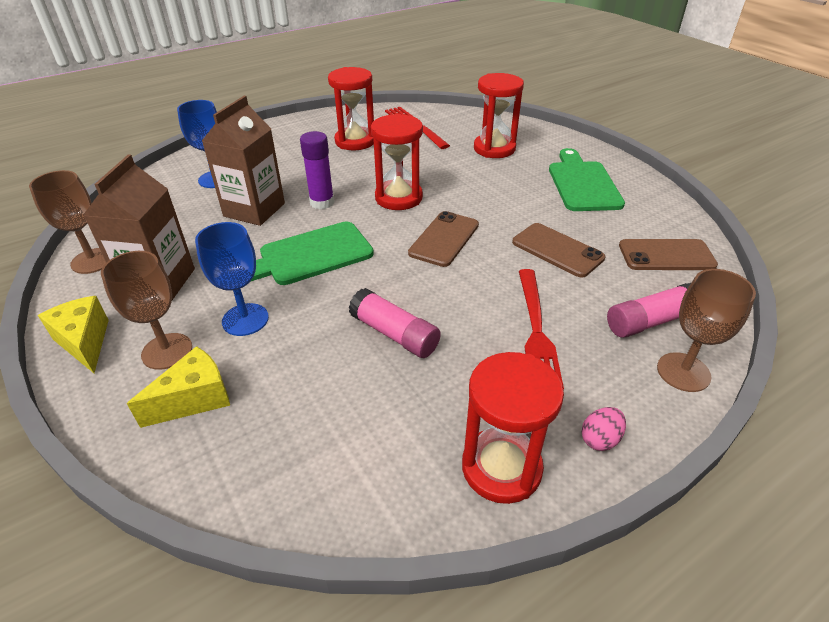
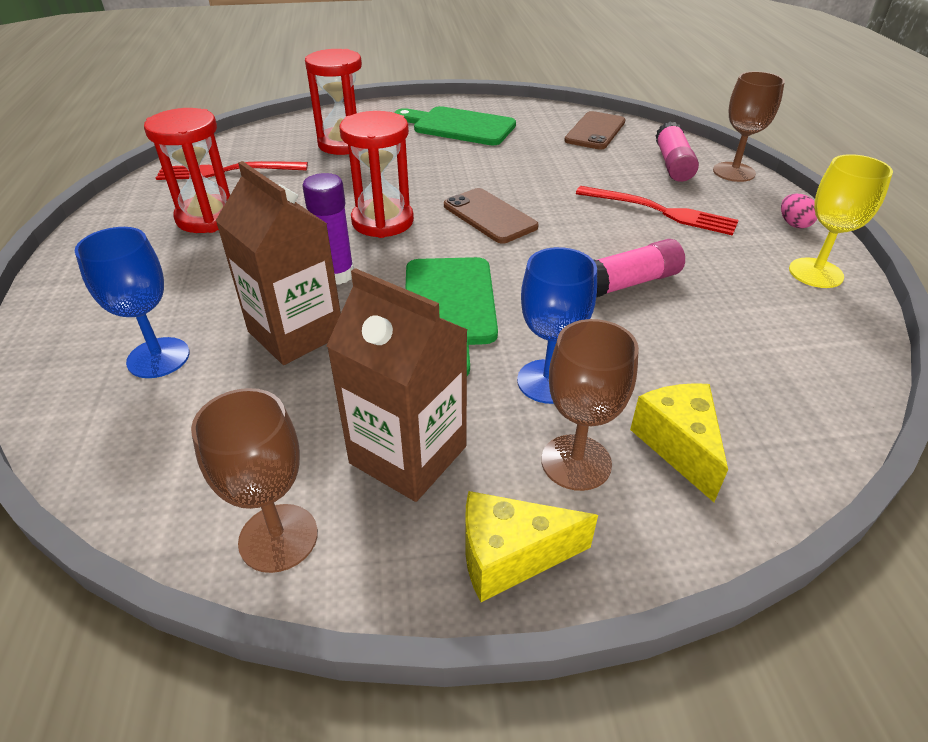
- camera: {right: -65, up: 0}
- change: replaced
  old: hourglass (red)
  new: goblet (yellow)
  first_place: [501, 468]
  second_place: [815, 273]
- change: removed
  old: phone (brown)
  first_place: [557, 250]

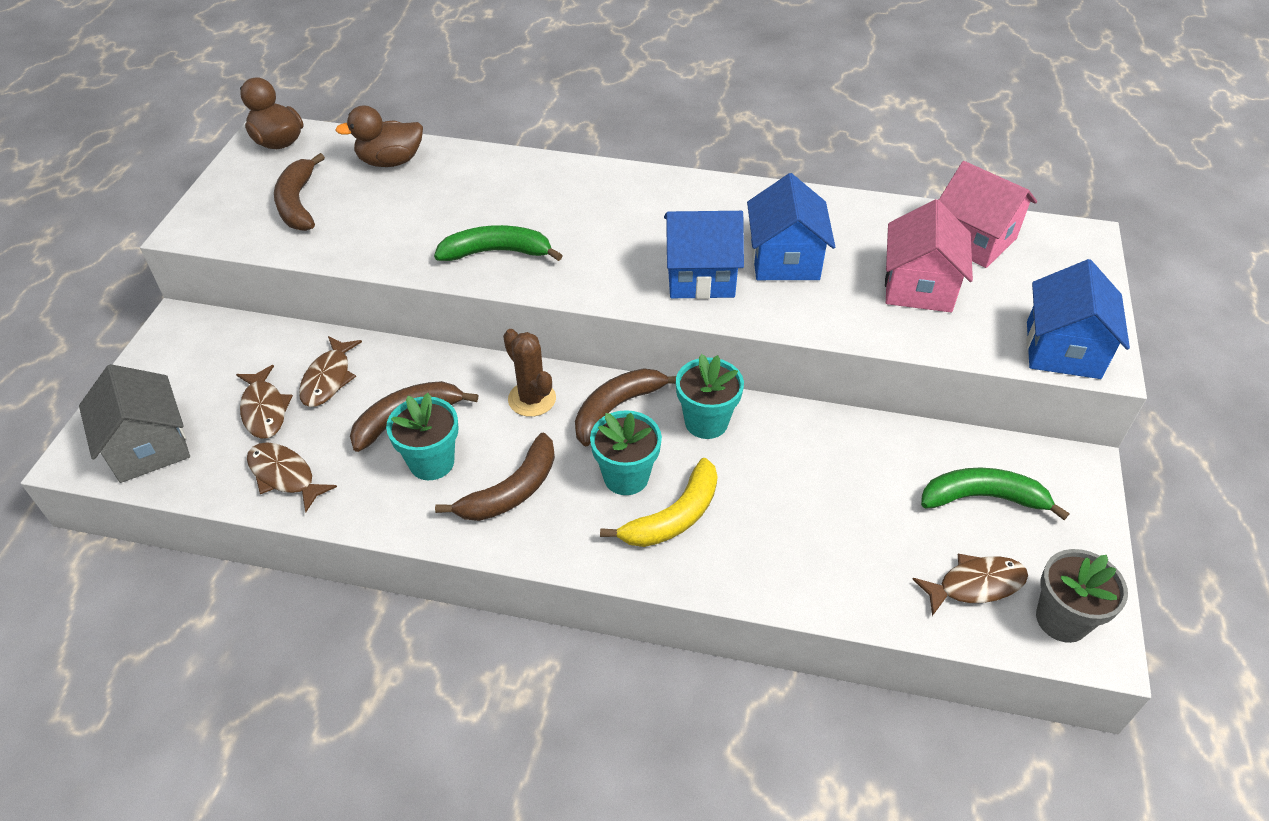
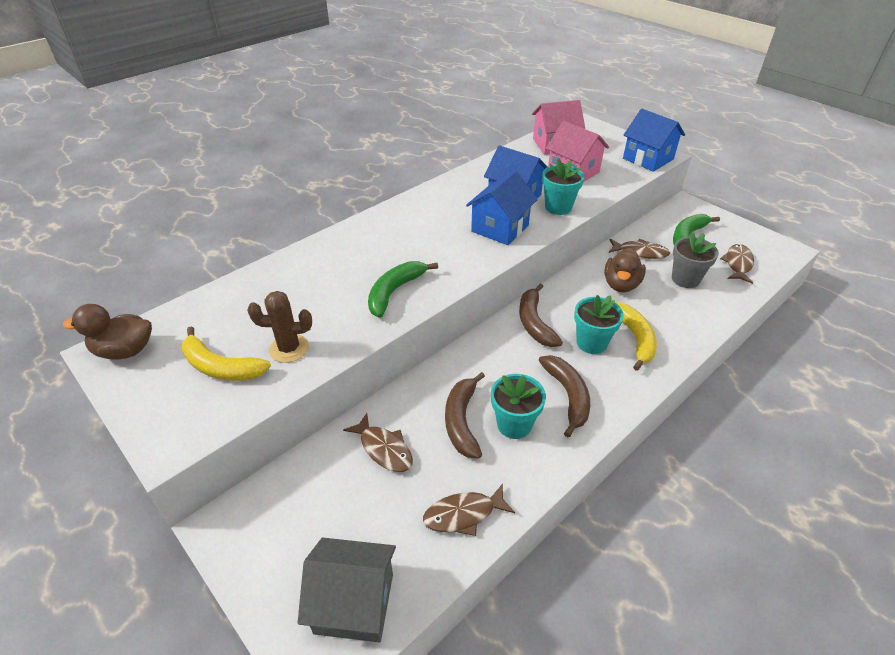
- camera: {right: -55, up: -5}
- change: moved
  old: fish (brown)
  first_place: [264, 410]
  second_place: [640, 252]
- change: recoloured
  old: banana (brown)
  new: banana (yellow)
  first_place: [298, 203]
  second_place: [221, 367]
- change: moved
  old: duck (brown)
  first_place: [390, 161]
  second_place: [621, 285]
- change: moved
  old: cactus (brown)
  first_place: [532, 399]
  second_place: [289, 348]
- change: moved
  old: flower pot (turquoise)
  first_place: [706, 422]
  second_place: [558, 207]
- change: moved
  old: flower pot (grey)
  first_place: [1062, 619]
  second_place: [685, 279]

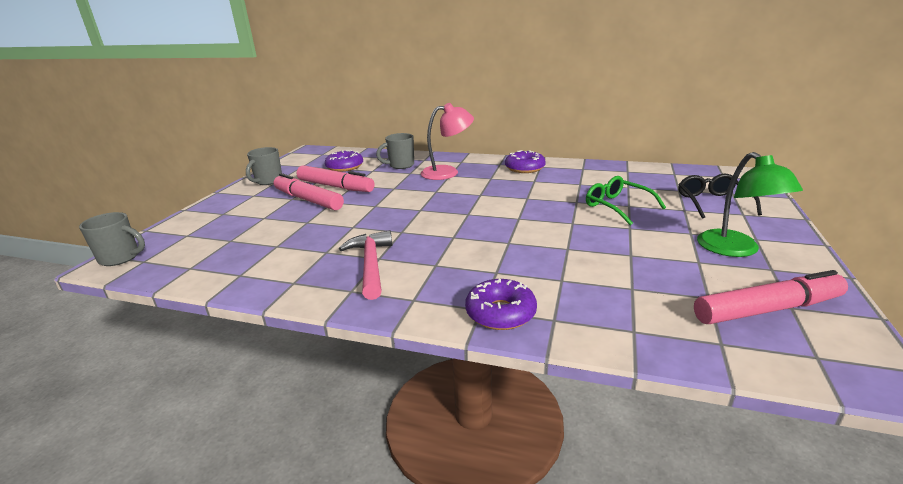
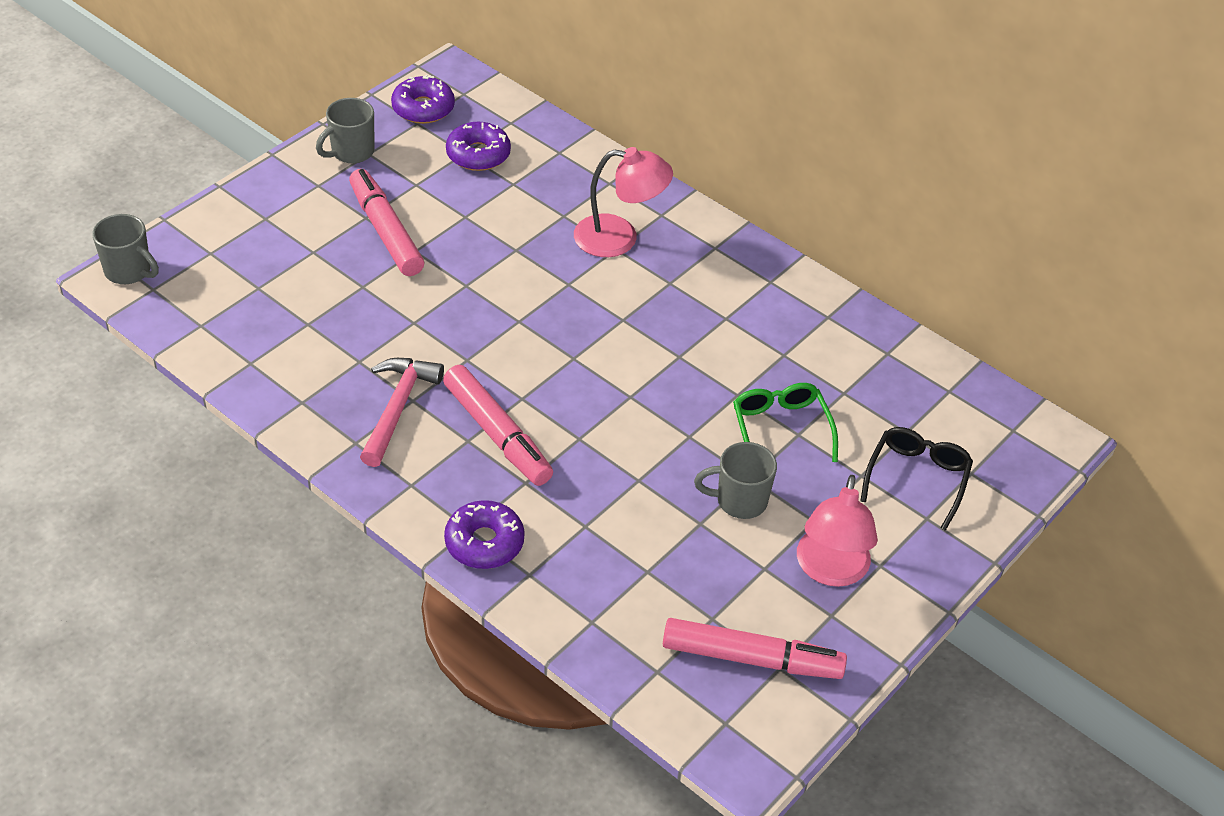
- camera: {right: 20, up: 20}
- change: moved
  old: marker (pink)
  first_place: [335, 186]
  second_place: [497, 434]
- change: moved
  old: mug (grey)
  first_place: [400, 165]
  second_place: [739, 501]
- change: moved
  old: donut (purple)
  first_place: [524, 168]
  second_place: [423, 108]
- change: recoloured
  old: lamp (green)
  new: lamp (pink)
  first_place: [735, 250]
  second_place: [830, 570]

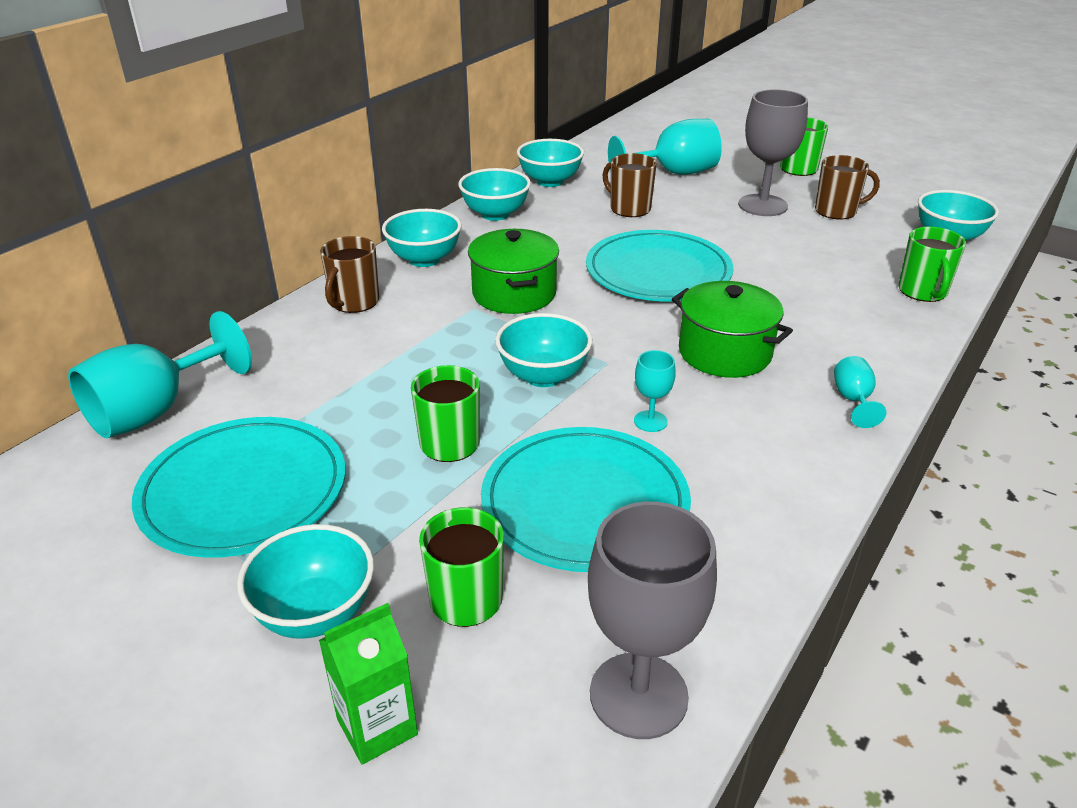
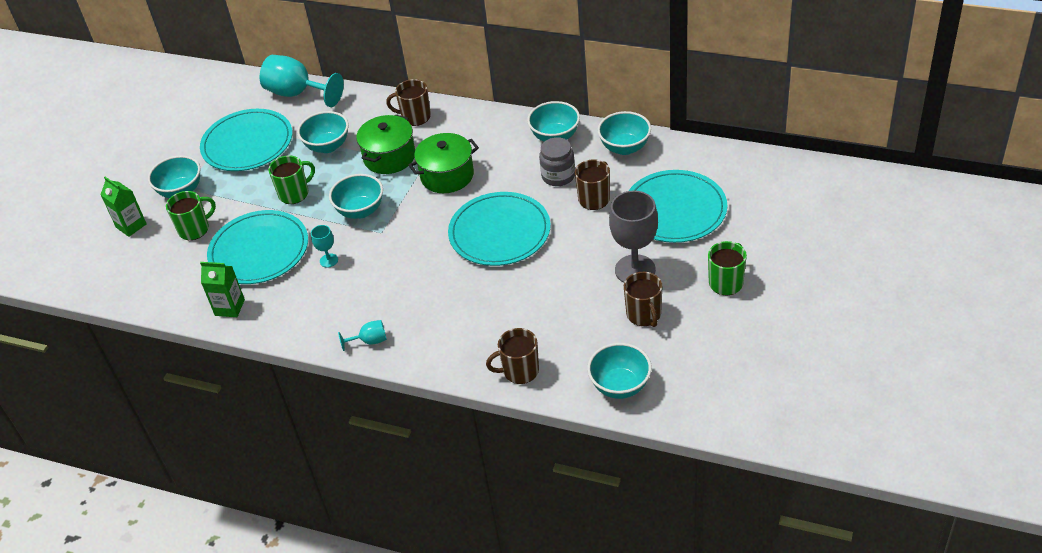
- camera: {right: 80, up: 10}
- change: moved
  old: bowl (turquoise)
  first_place: [424, 259]
  second_place: [327, 146]
- change: removed
  old: goblet (grey)
  first_place: [638, 695]
- change: replaced
  old: goblet (turquoise)
  new: plate (turquoise)
  first_place: [674, 173]
  second_place: [675, 210]
- change: moved
  old: pot (green)
  first_place: [724, 353]
  second_place: [389, 157]
- change: recoloured
  old: mug (green)
  new: mug (brown)
  first_place: [923, 292]
  second_place: [519, 371]
- change: added
  new: carton (green)
  second_place: [229, 307]
- change: added
  new: jar (grey)
  second_place: [558, 176]

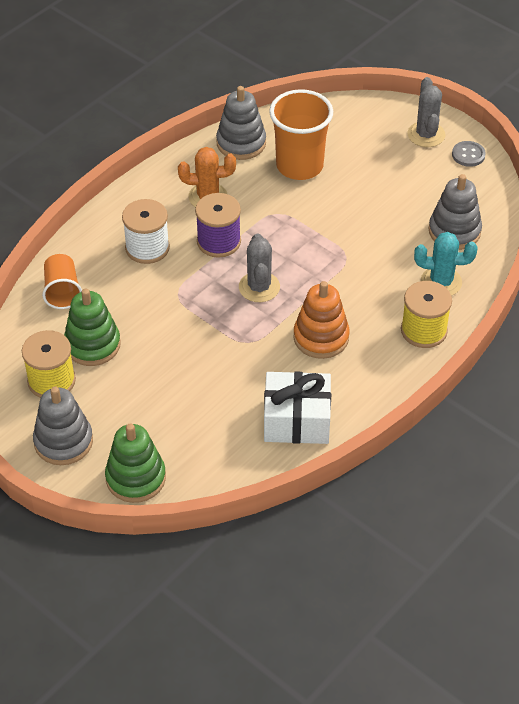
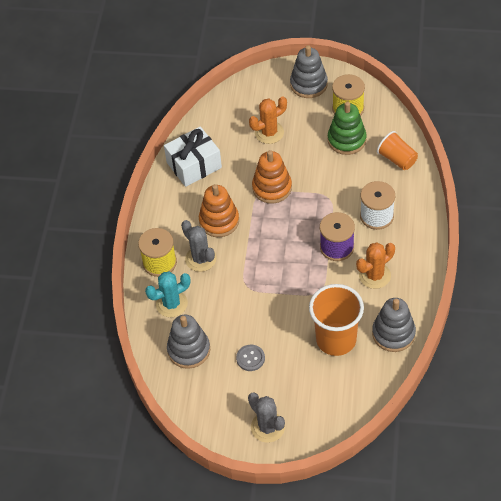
- camera: {right: 150, up: 5}
- change: removed
  old: stacking toy (green)
  first_place: [136, 478]
- change: moved
  old: cactus (grey)
  first_place: [259, 287]
  second_place: [200, 259]
- change: moved
  old: button (grey)
  first_place: [468, 155]
  second_place: [250, 358]
- change: added
  new: cactus (orange)
  second_place: [269, 132]
- change: added
  new: stacking toy (orange)
  second_place: [272, 188]

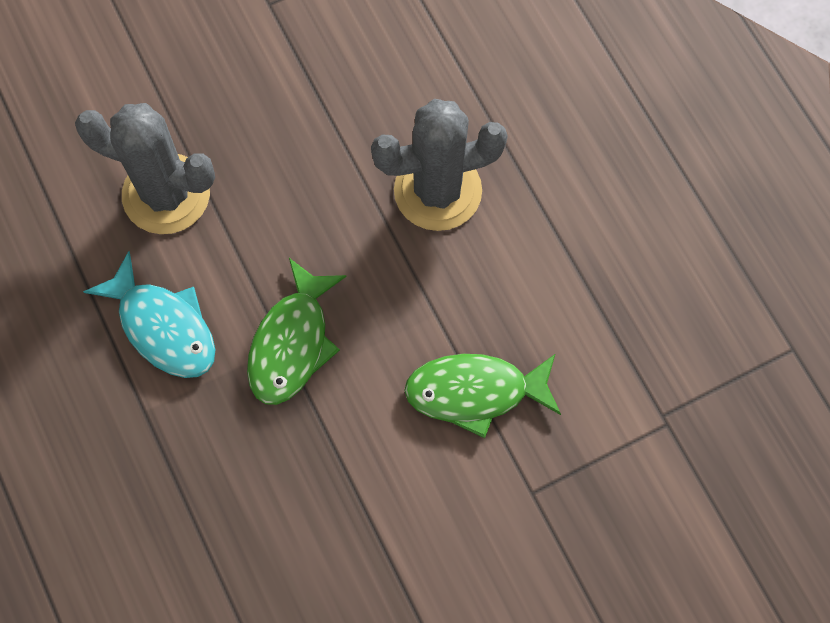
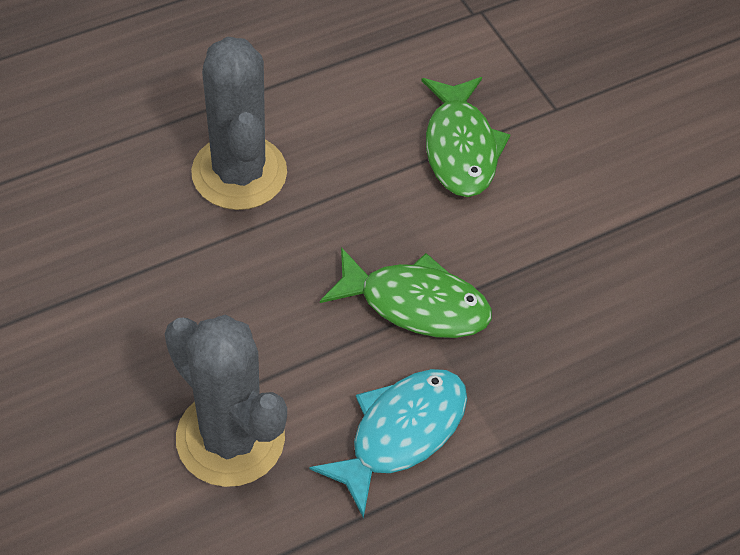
- camera: {right: -95, up: -15}
- change: turned
  old: cactus (grey)
  first_place: [166, 194]
  second_place: [230, 438]
  degrees: -60

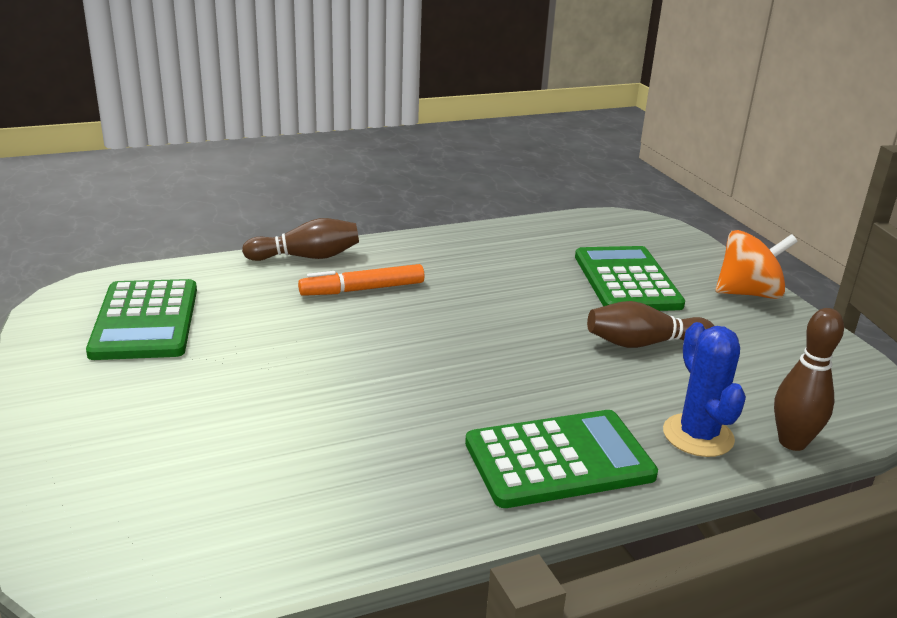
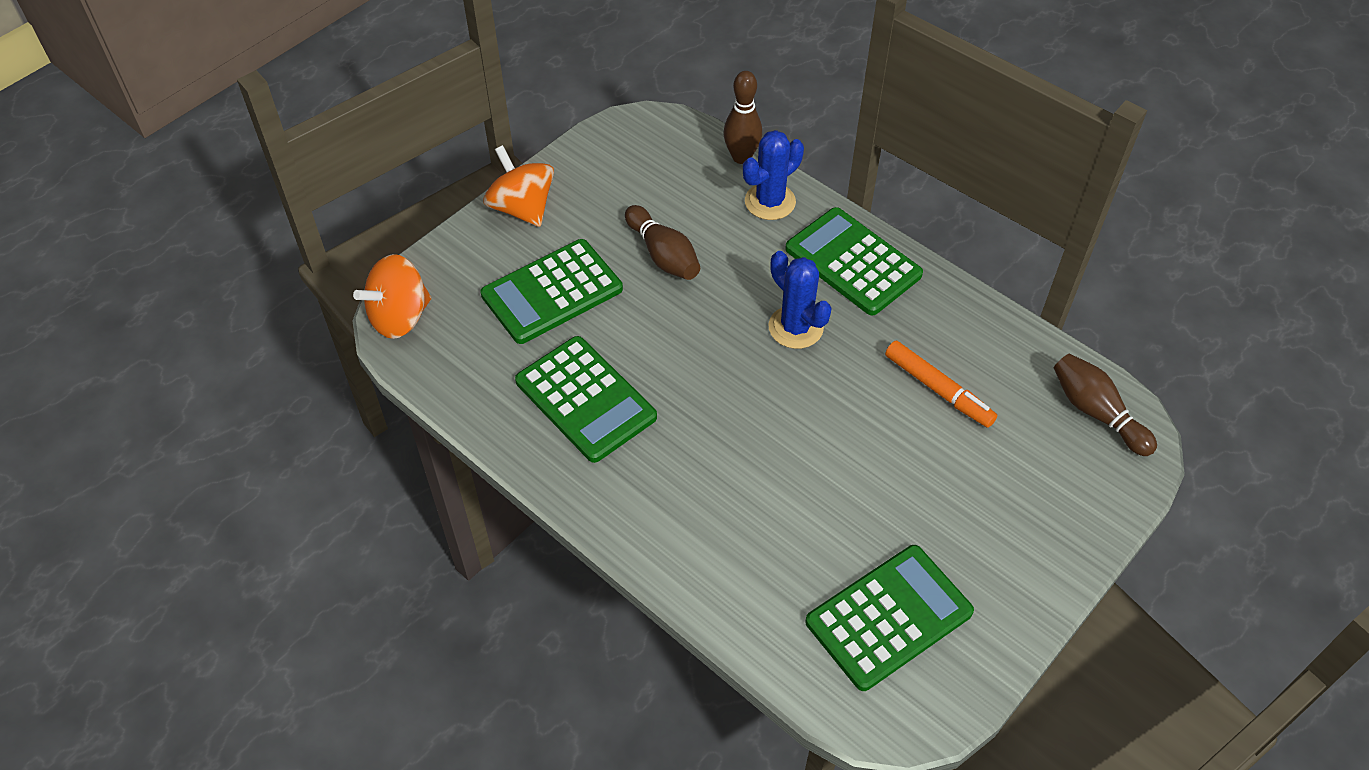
- camera: {right: -115, up: 25}
- change: moved
  old: bowling pin (brown)
  first_place: [306, 257]
  second_place: [1096, 412]
- change: moved
  old: marker (orange)
  first_place: [363, 289]
  second_place: [937, 389]
- change: added
  new: spinning top (orange)
  second_place: [400, 317]
- change: added
  new: calculator (green)
  second_place: [585, 399]
- change: added
  new: cactus (blue)
  second_place: [795, 327]

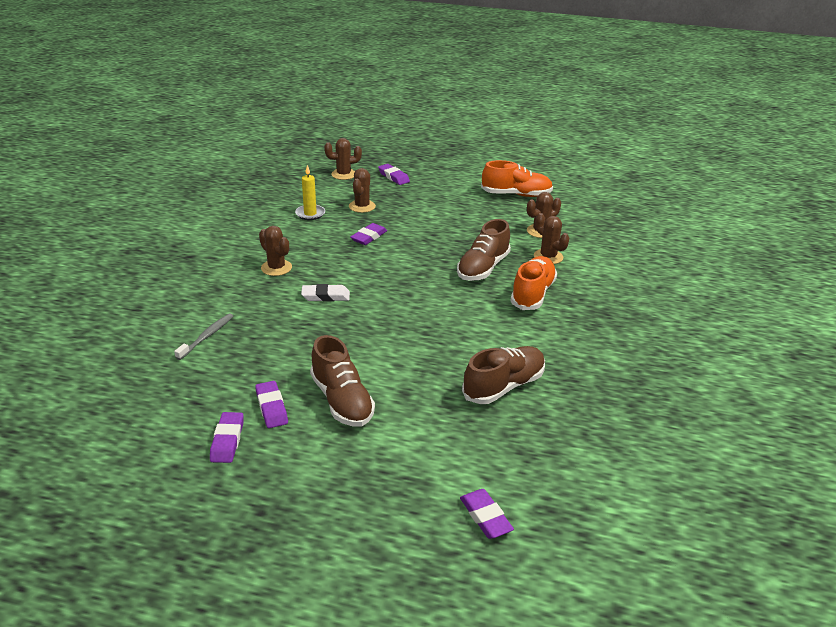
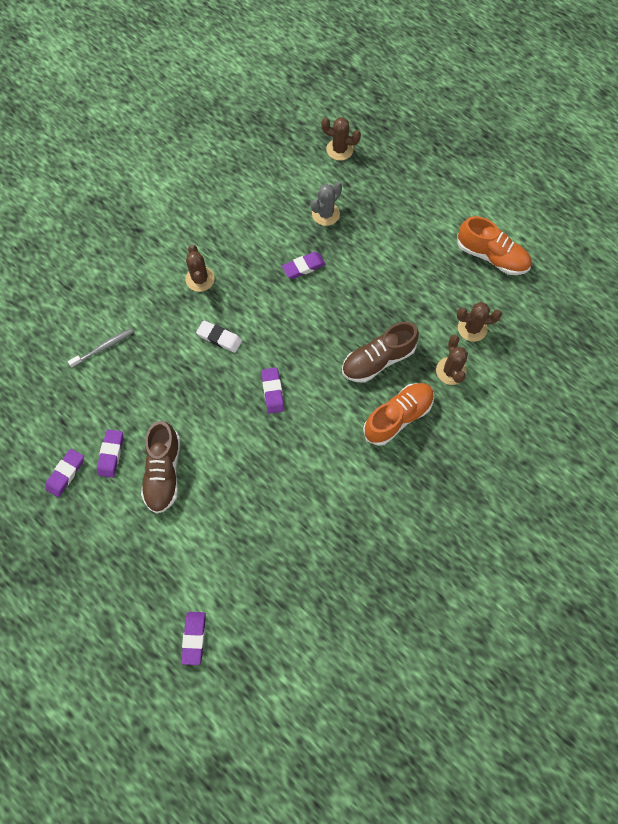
- camera: {right: 30, up: 35}
- change: removed
  old: candle (yellow)
  first_place: [310, 214]
- change: recoloured
  old: cactus (brown)
  new: cactus (grey)
  first_place: [362, 206]
  second_place: [325, 214]
- change: moved
  old: eraser (purple)
  first_place: [393, 177]
  second_place: [273, 391]
- change: removed
  old: shoe (brown)
  first_place: [504, 386]

